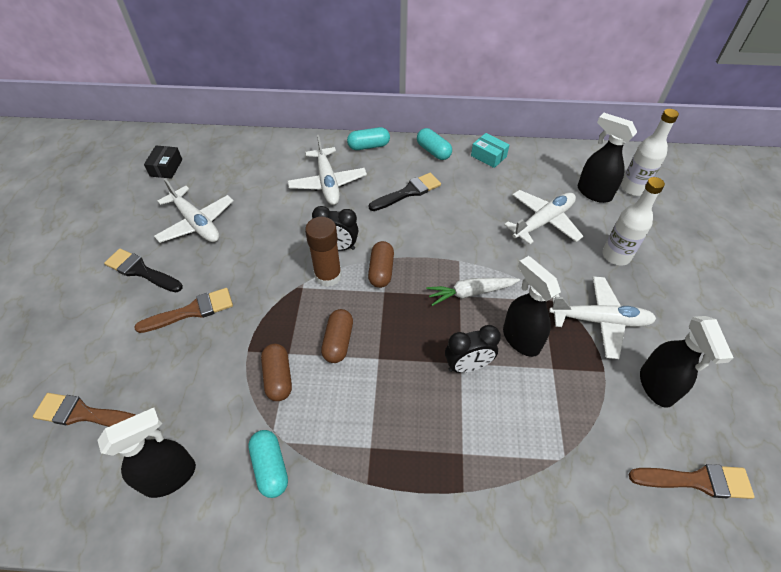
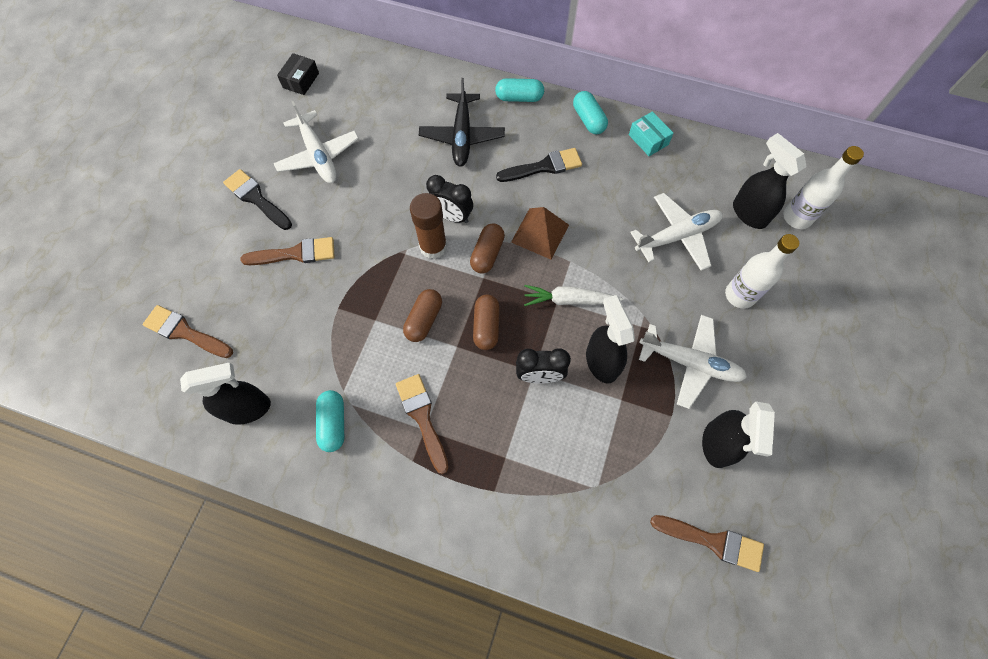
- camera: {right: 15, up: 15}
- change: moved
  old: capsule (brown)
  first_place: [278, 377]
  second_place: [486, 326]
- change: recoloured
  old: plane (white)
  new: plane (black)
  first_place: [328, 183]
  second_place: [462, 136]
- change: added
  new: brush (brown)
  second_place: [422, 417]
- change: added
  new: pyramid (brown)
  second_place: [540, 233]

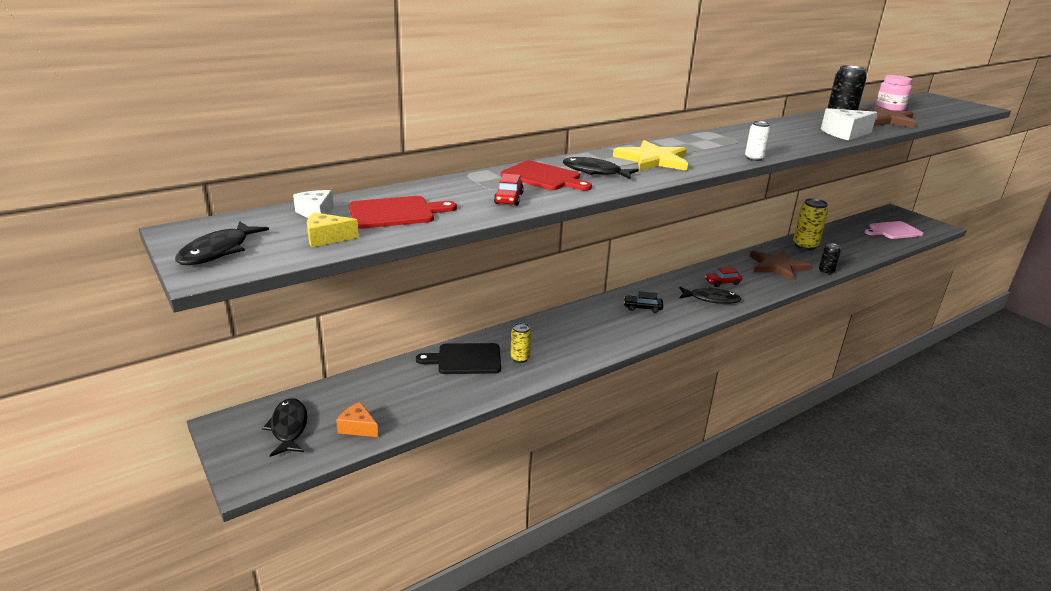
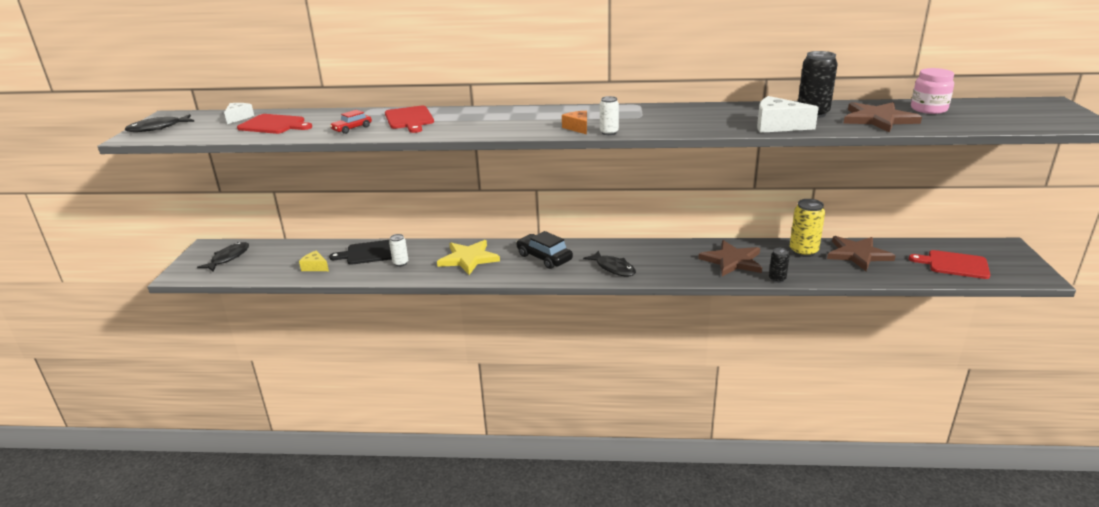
- camera: {right: 40, up: 0}
- change: moved
  old: cheese (yellow)
  first_place: [327, 238]
  second_place: [315, 267]
- change: moved
  old: cheese (orange)
  first_place: [358, 427]
  second_place: [578, 128]
- change: turned
  old: cutting board (black)
  first_place: [465, 359]
  second_place: [369, 253]
  degrees: -45
- change: recoloured
  old: can (yellow)
  new: can (white)
  first_place: [520, 358]
  second_place: [400, 263]
- change: removed
  old: fish (black)
  first_place: [595, 172]
- change: moved
  old: star (yellow)
  first_place: [653, 160]
  second_place: [468, 259]
- change: resized
  old: car (black)
  first_place: [642, 308]
  second_place: [544, 257]
  factor: 1.7
- change: removed
  old: car (red)
  first_place: [722, 282]
- change: recoloured
  old: cutting board (pink)
  new: cutting board (red)
  first_place: [893, 231]
  second_place: [954, 264]
- change: added
  new: star (brown)
  second_place: [858, 254]

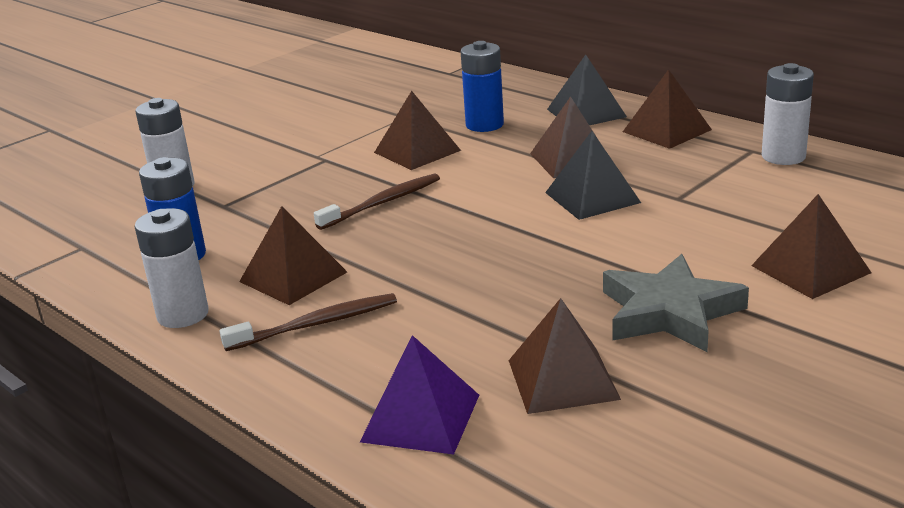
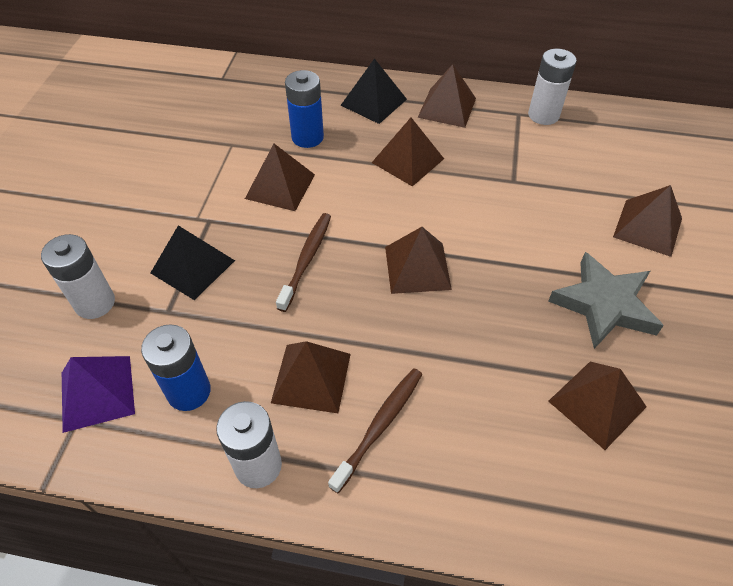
- camera: {right: -35, up: 25}
- change: moved
  old: pyramid (purple)
  first_place: [420, 417]
  second_place: [97, 392]
- change: moved
  old: pyramid (black)
  first_place: [592, 197]
  second_place: [193, 266]
- change: added
  new: pyramid (brown)
  second_place: [417, 268]

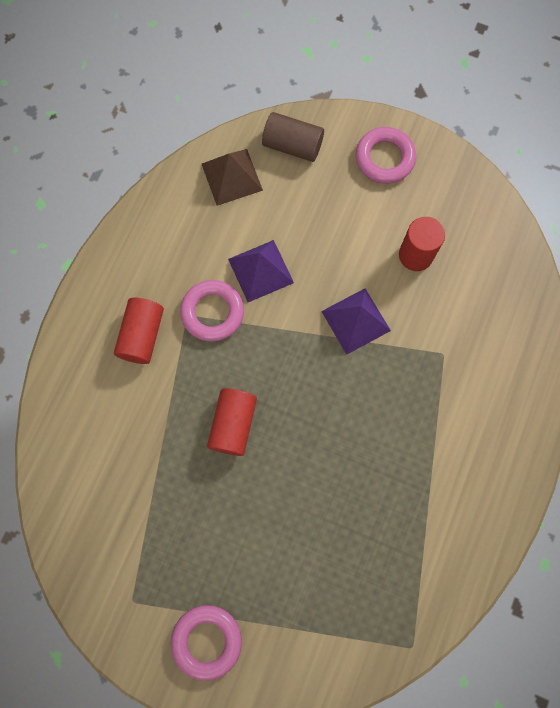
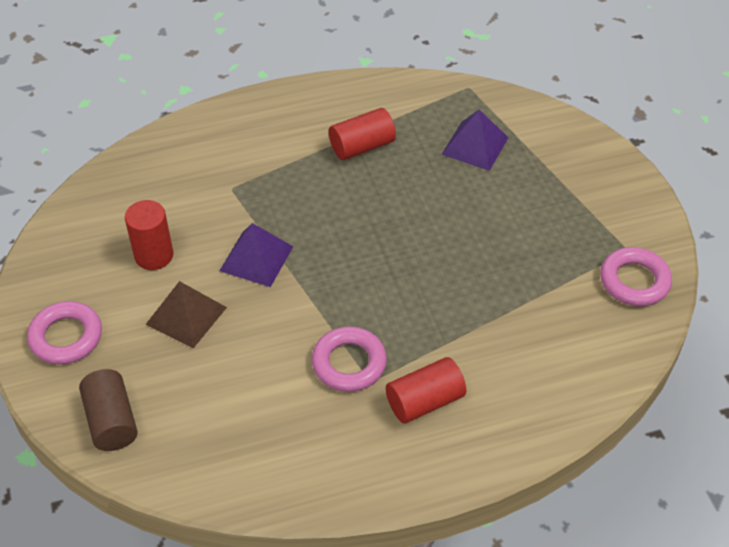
- camera: {right: -130, up: -25}
- change: moved
  old: ring (pink)
  first_place: [207, 641]
  second_place: [634, 281]
- change: moved
  old: pyramid (brown)
  first_place: [231, 177]
  second_place: [186, 315]
- change: moved
  old: cylinder (red)
  first_place: [233, 424]
  second_place: [362, 146]
- change: moved
  old: pyramid (purple)
  first_place: [260, 271]
  second_place: [475, 145]

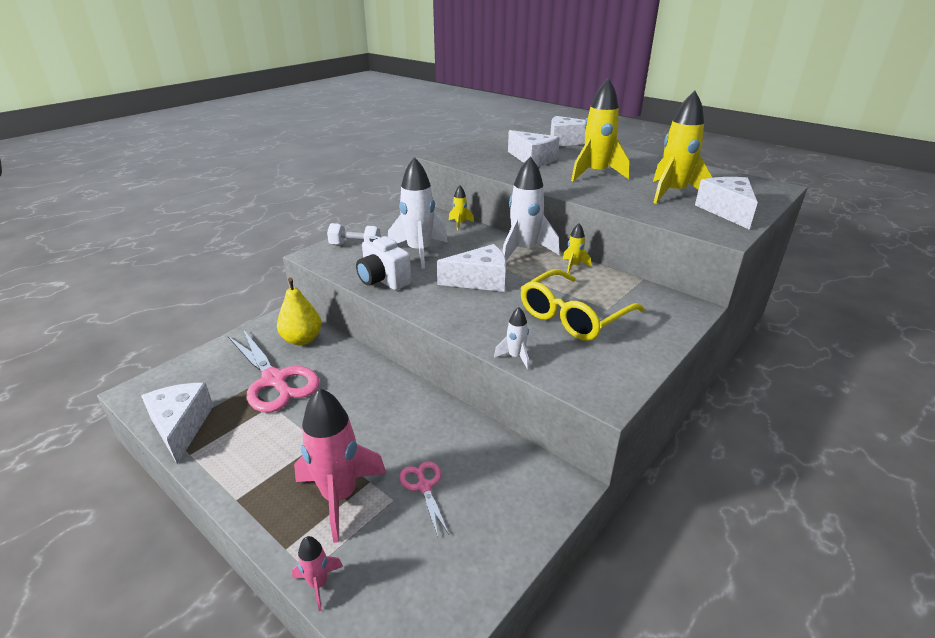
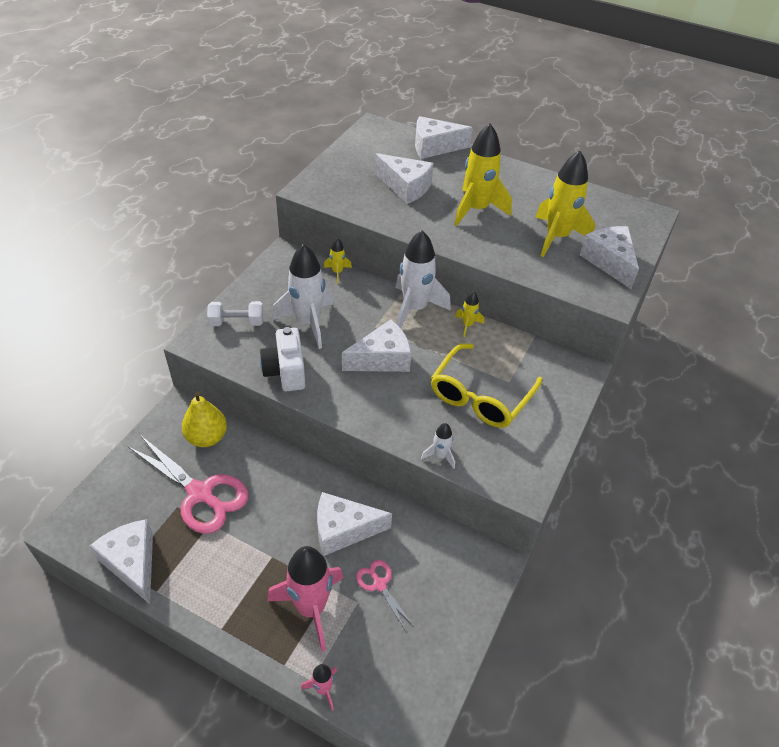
- camera: {right: -15, up: 15}
- change: turned
  old: camera (white)
  first_place: [383, 280]
  second_place: [285, 372]
  degrees: 45
- change: added
  new: cheese (white)
  second_place: [343, 530]

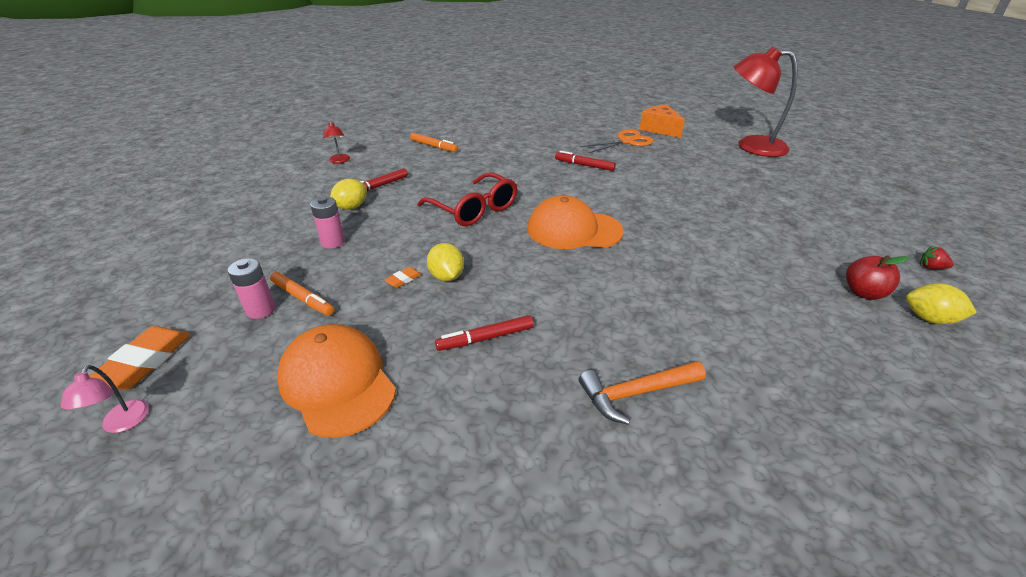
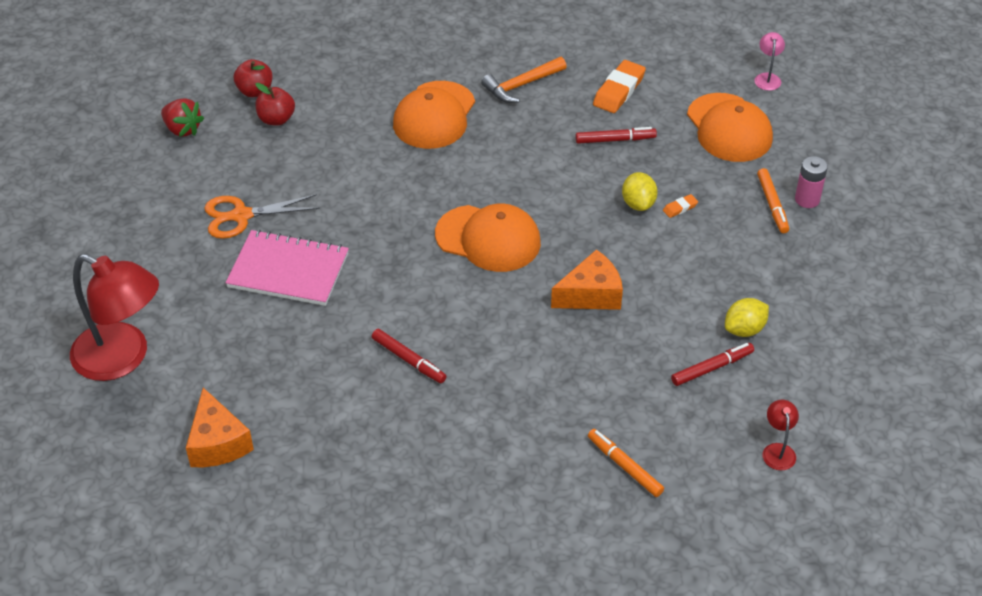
- camera: {right: -165, up: 10}
- change: moved
  old: lamp (pink)
  first_place: [122, 424]
  second_place: [767, 78]
- change: moved
  old: eraser (orange)
  first_place: [145, 362]
  second_place: [619, 91]
- change: turned
  old: marker (orange)
  first_place: [303, 298]
  second_place: [772, 205]
  degrees: -150
- change: removed
  old: battery (pink)
  first_place: [333, 242]
- change: replaced
  old: glasses (red)
  new: cheese (orange)
  first_place: [474, 209]
  second_place: [591, 294]
- change: turned
  old: hammer (orange)
  first_place: [636, 393]
  second_place: [521, 85]
  degrees: 150
- change: moved
  old: scissors (orange)
  first_place: [626, 141]
  second_place: [241, 216]
- change: replaced
  old: lemon (yellow)
  new: apple (red)
  first_place: [929, 319]
  second_place: [255, 91]
- change: resized
  old: strawberry (red)
  first_place: [931, 267]
  second_place: [182, 129]
  factor: 1.77
- change: added
  new: notebook (pink)
  second_place: [288, 270]
- change: added
  new: cap (orange)
  second_place: [434, 115]

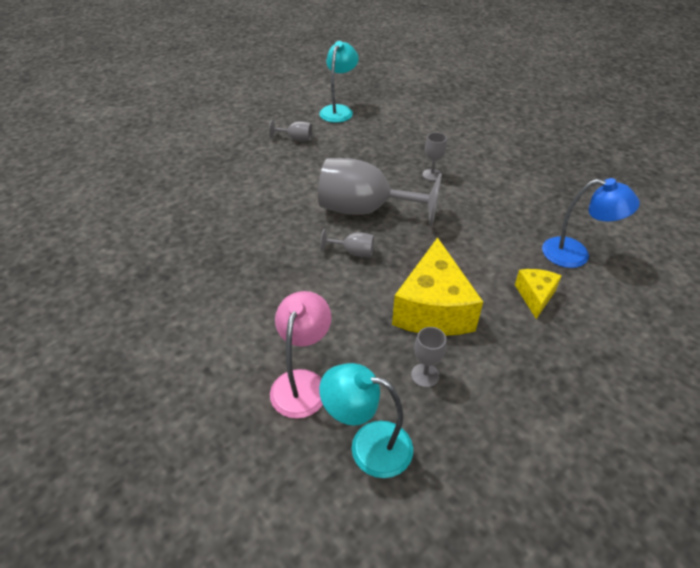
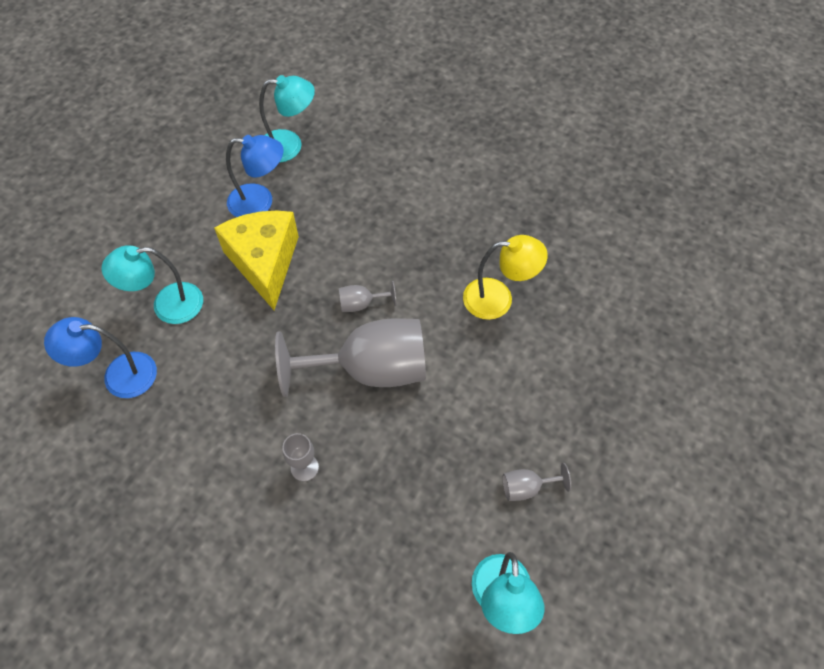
- camera: {right: 160, up: 15}
- change: removed
  old: lamp (pink)
  first_place: [302, 382]
- change: replaced
  old: goblet (grey)
  new: lamp (blue)
  first_place: [425, 375]
  second_place: [260, 202]
- change: replaced
  old: cheese (yellow)
  new: lamp (turquoise)
  first_place: [535, 296]
  second_place: [167, 305]
- change: added
  new: lamp (yellow)
  second_place: [498, 298]

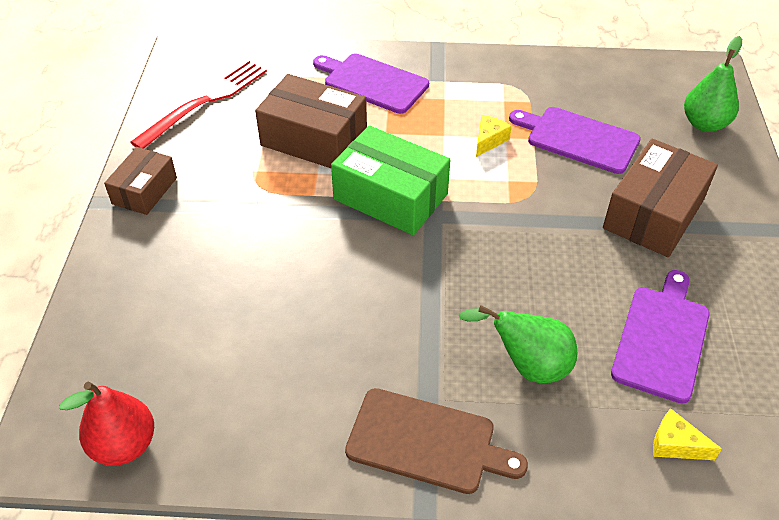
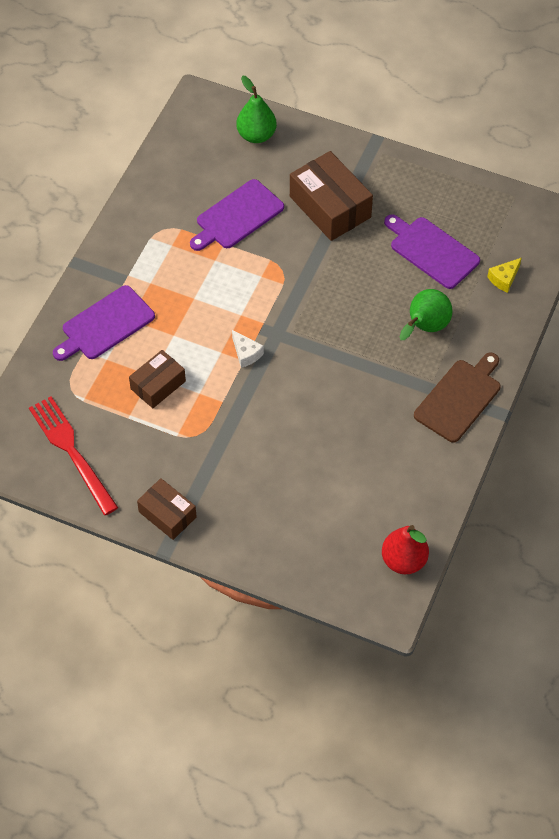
- camera: {right: -70, up: 10}
- change: resized
  old: box (brown)
  first_place: [314, 139]
  second_place: [158, 385]
  factor: 0.61
- change: replaced
  old: box (green)
  new: cheese (white)
  first_place: [390, 196]
  second_place: [246, 353]
- change: removed
  old: cheese (yellow)
  first_place: [489, 140]

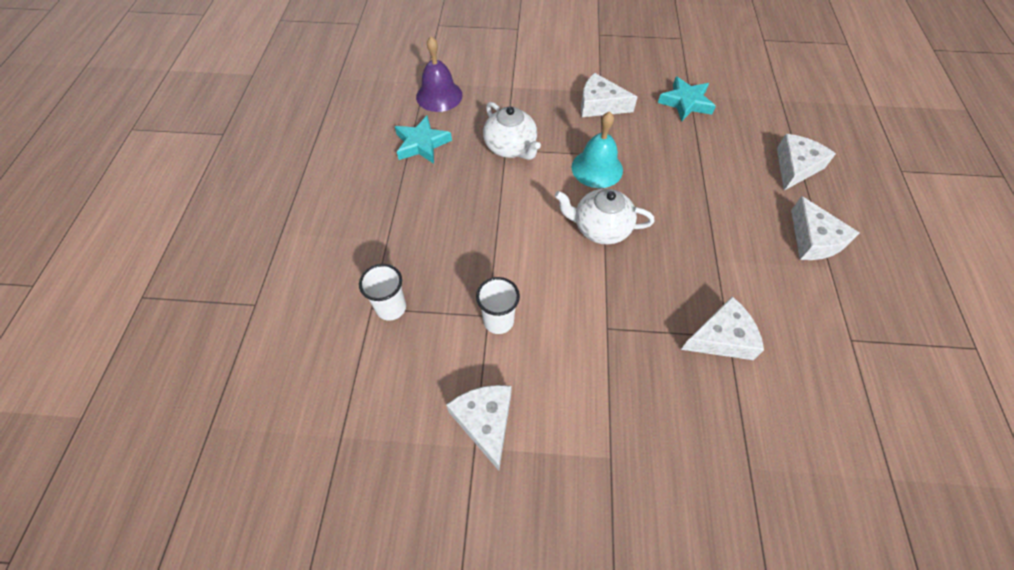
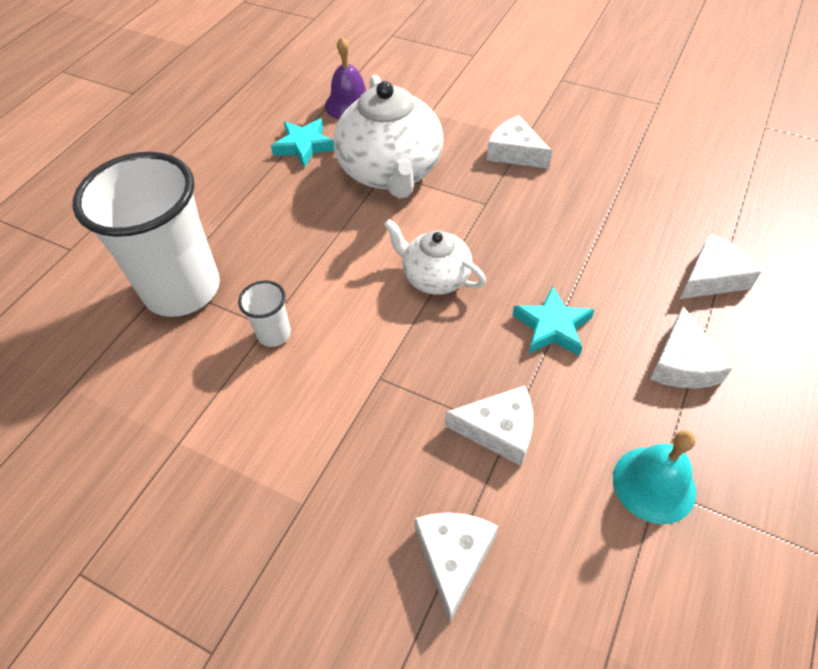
- camera: {right: 25, up: -5}
- change: resized
  old: cup (white)
  first_place: [391, 308]
  second_place: [182, 289]
  factor: 2.4
- change: moved
  old: cheese (white)
  first_place: [485, 422]
  second_place: [454, 557]
- change: resized
  old: teapot (white)
  first_place: [511, 147]
  second_place: [391, 172]
  factor: 1.77
- change: moved
  old: bell (turquoise)
  first_place: [597, 168]
  second_place: [654, 484]
- change: moved
  old: star (turquoise)
  first_place: [685, 102]
  second_place: [552, 326]

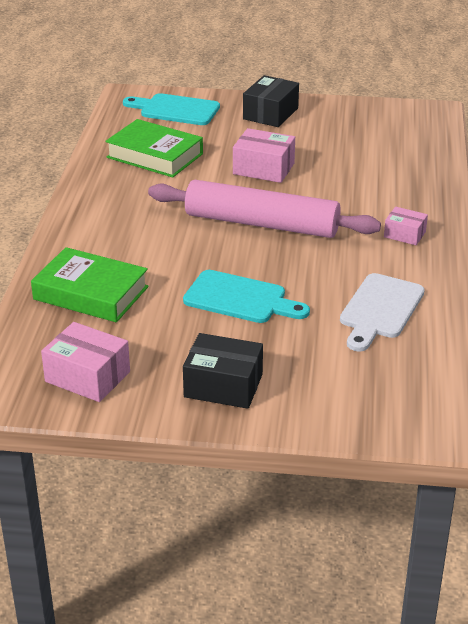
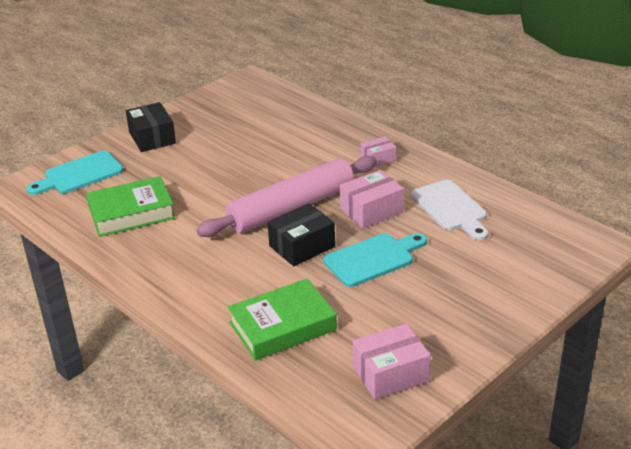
- camera: {right: -50, up: 0}
- change: moved
  old: box (black)
  first_place: [223, 386]
  second_place: [302, 246]
- change: moved
  old: box (pink)
  first_place: [263, 168]
  second_place: [371, 210]

